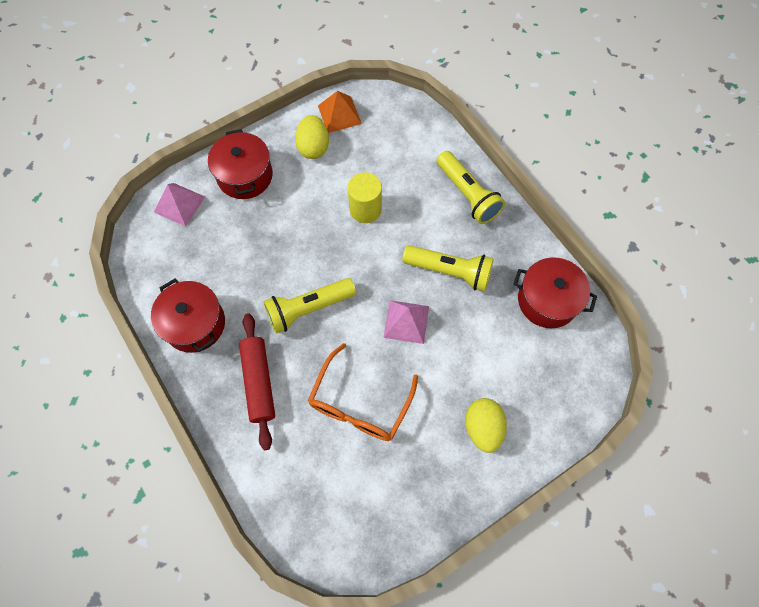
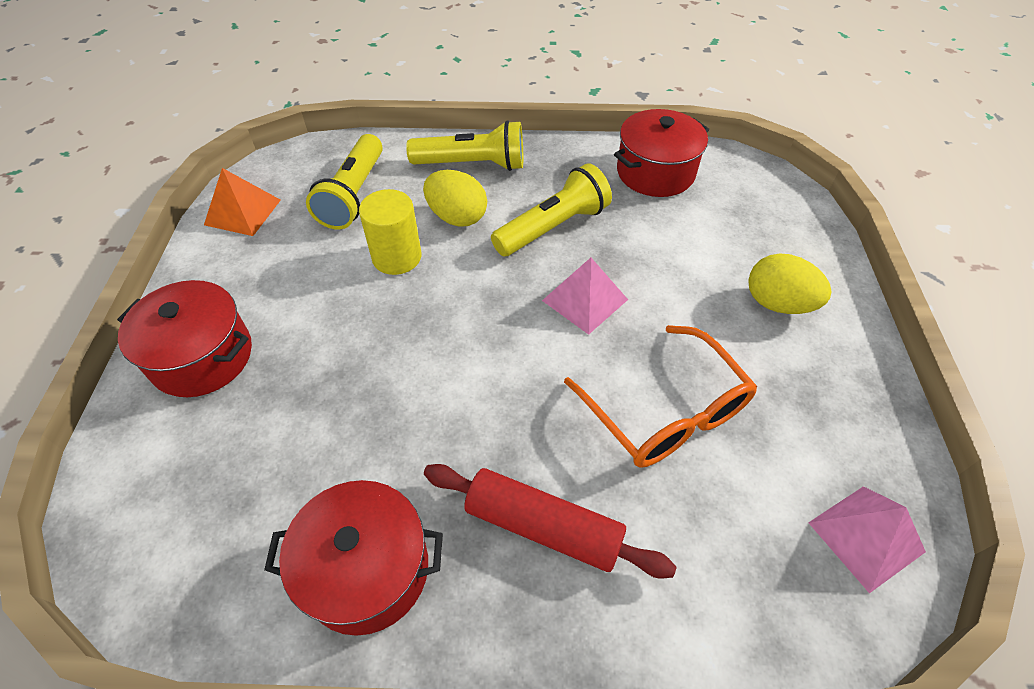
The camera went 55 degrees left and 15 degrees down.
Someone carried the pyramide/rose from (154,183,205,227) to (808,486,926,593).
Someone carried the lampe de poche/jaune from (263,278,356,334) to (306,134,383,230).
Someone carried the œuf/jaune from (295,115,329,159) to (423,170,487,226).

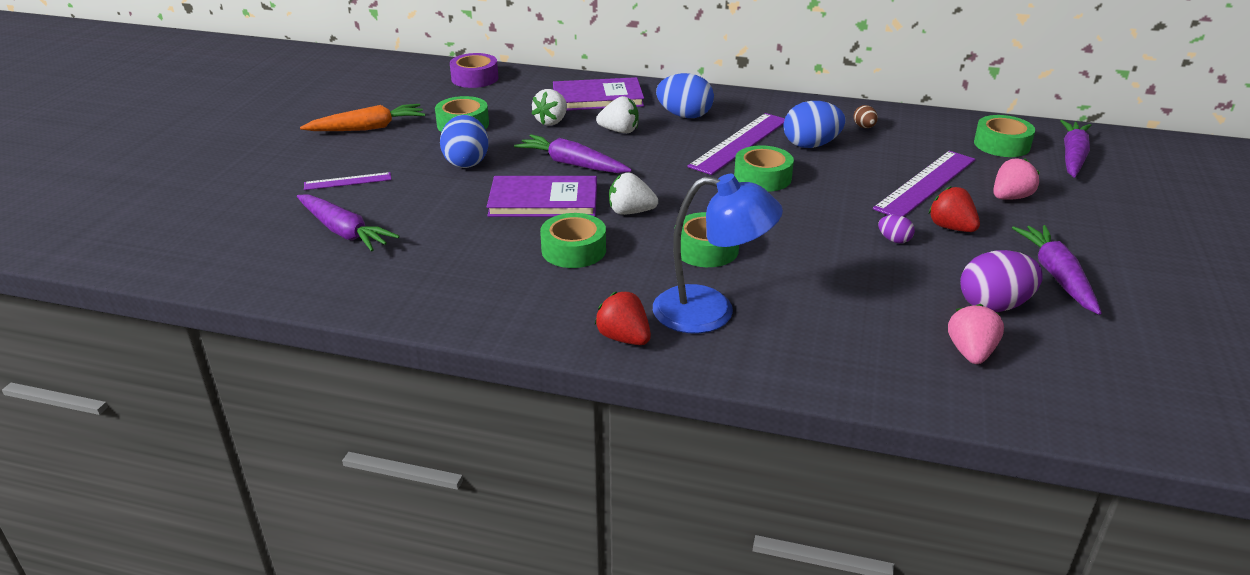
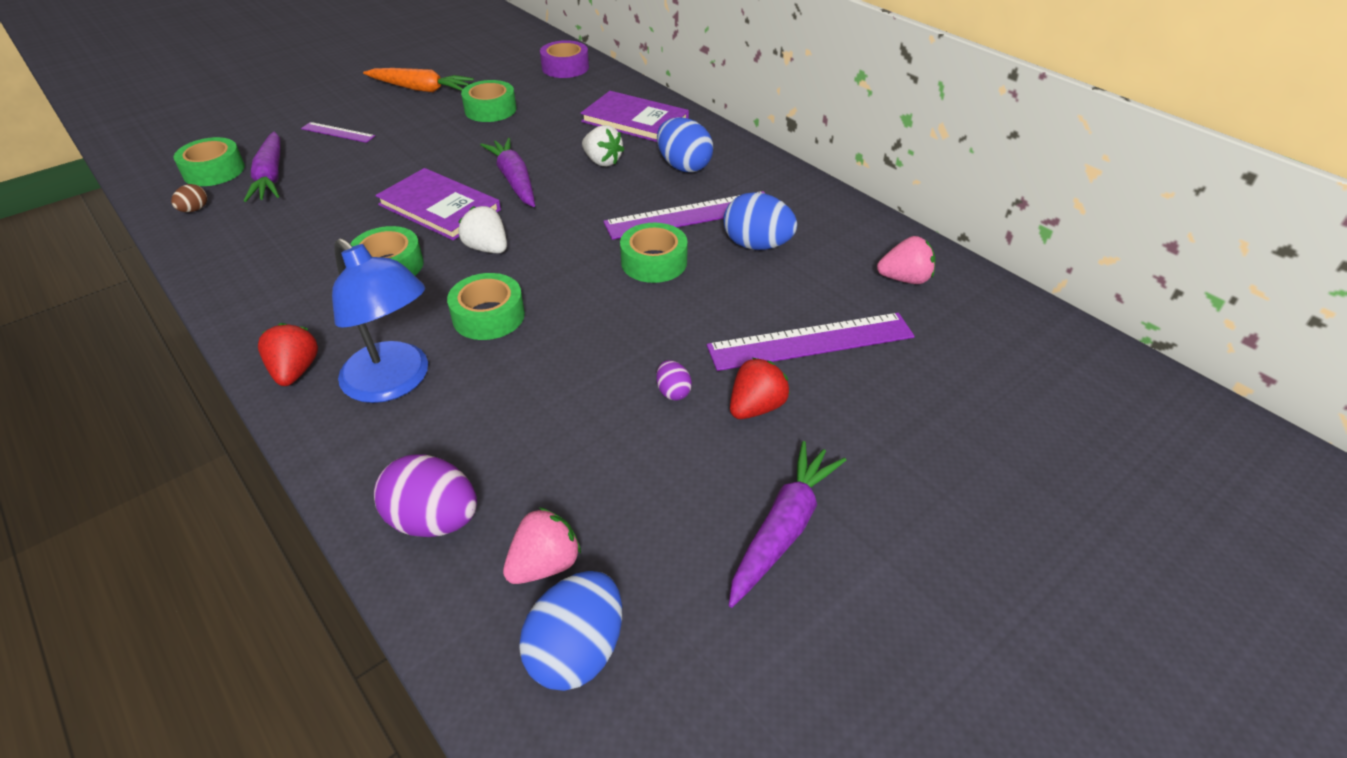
The camera went 35 degrees right and 10 degrees up.
Someone carried the œuf/bleu from (440,115,488,168) to (519,571,622,691).
Someone took away the fraise/blanc at (532,89,567,126).
Someone carried the œuf/marron from (854,105,878,128) to (171,184,207,212).
Someone rotated the fraise/rouge at (929,186,980,232) by 45 degrees clockwise.
Someone carried the œuf/violet from (960,250,1043,312) to (374,454,477,537).
Someone carried the ruban adhésif/vert from (974,115,1035,157) to (174,137,245,186).
Someone carried the fraise/rose from (993,158,1040,200) to (877,236,935,284).
Someone took away the carotte/violet at (1060,120,1091,178).

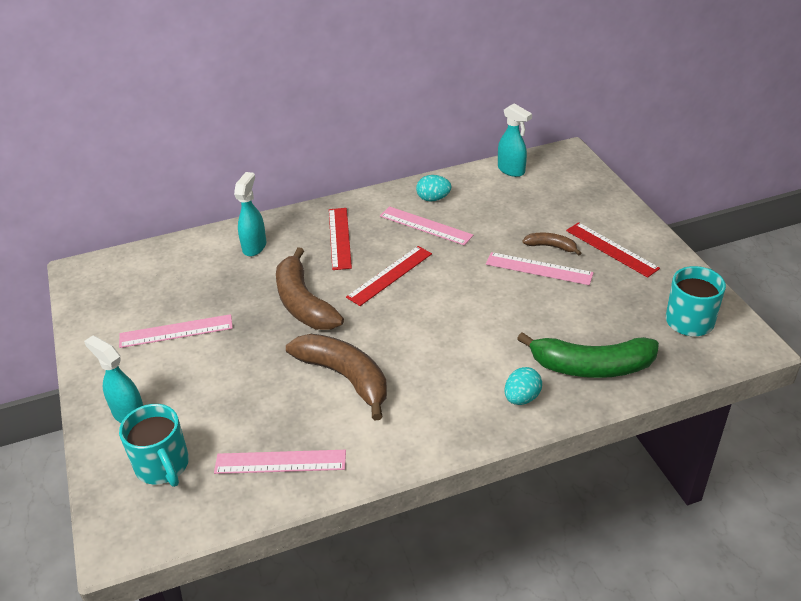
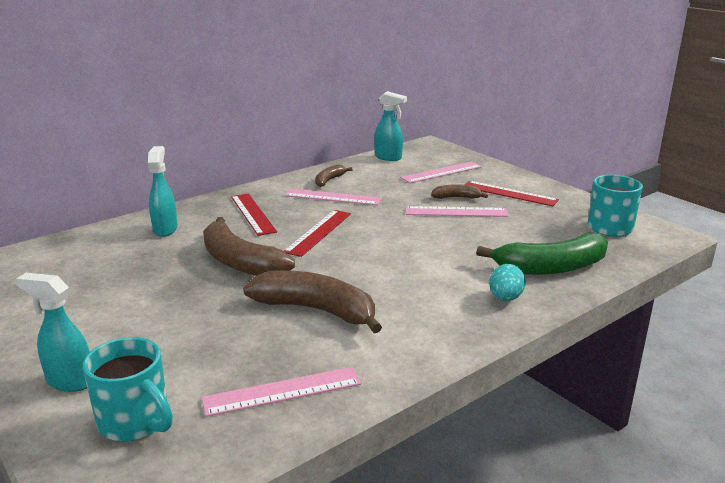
The camera went 20 degrees left and 15 degrees down.
Someone carried the règle/rose from (119,314,233,348) to (400,162,482,183).
Someone swapped the œuf/turquoise at (416,175,452,202) for the banane/marron at (315,165,353,187).

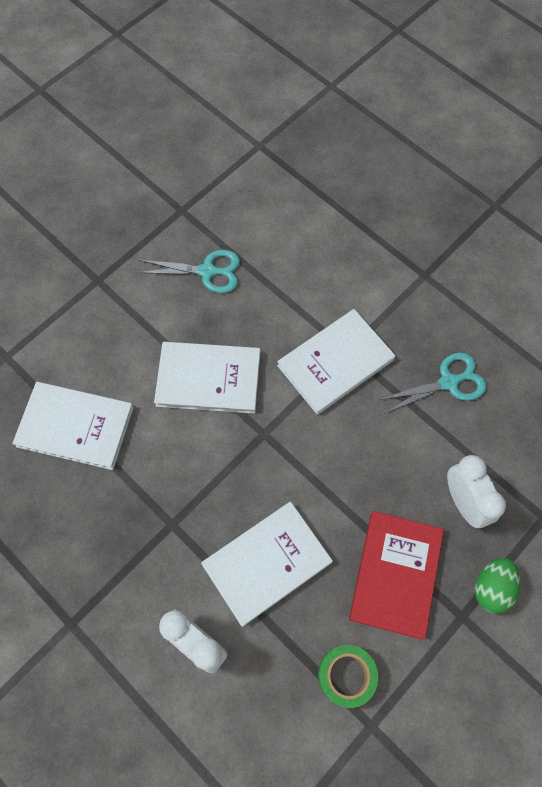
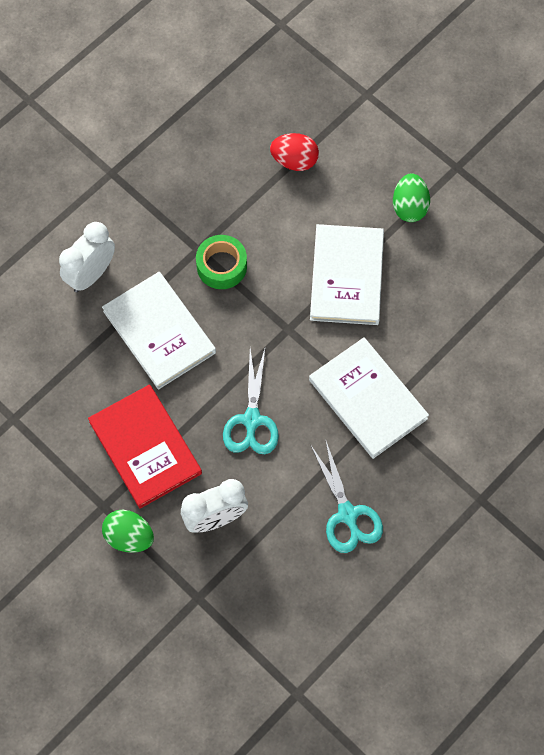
The camera went 90 degrees right and 0 degrees up.
Someone swapped the livre/blanc at (12,382,134,470) for the œuf/rouge at (270,133,319,171).
Someone carried the ciseaux/turquoise from (137,250,240,293) to (223,349,279,454).
Someone carried the ruban adhésif/vert from (318,645,378,708) to (196,235,247,289).
Someone rotated the livre/rouge at (349,511,444,640) by 45 degrees clockwise.
Someone put down the œuf/vert at (393,173,430,222).

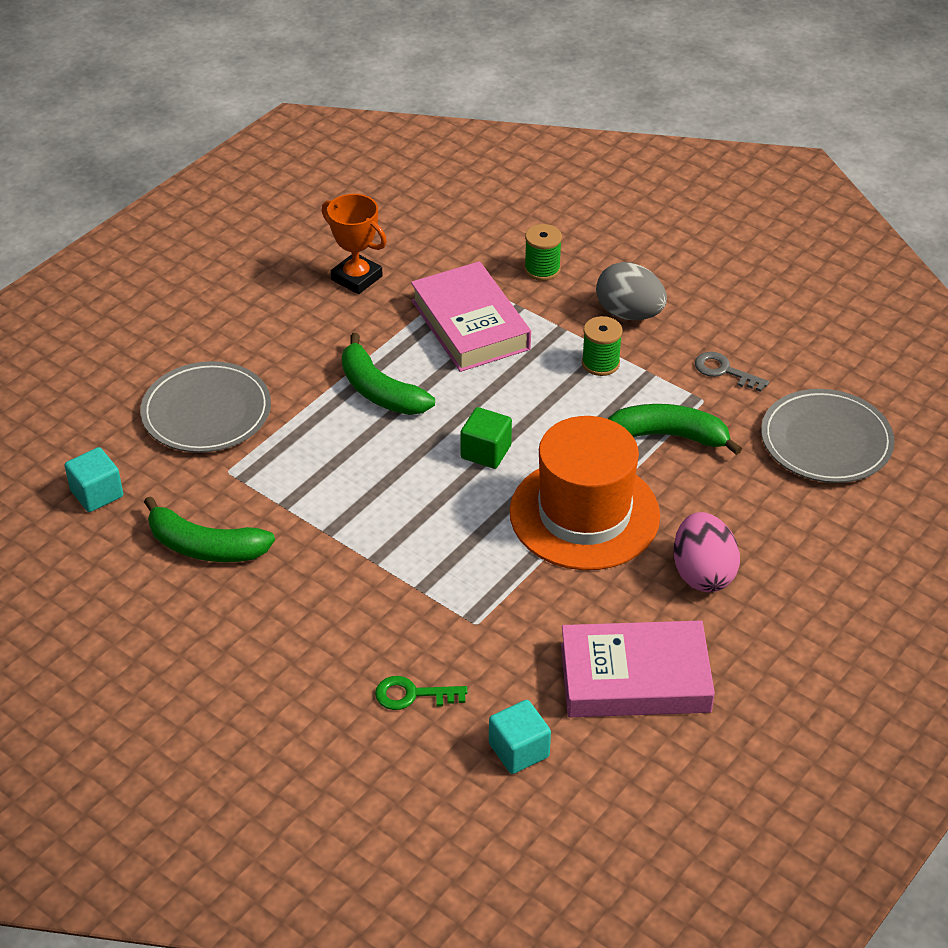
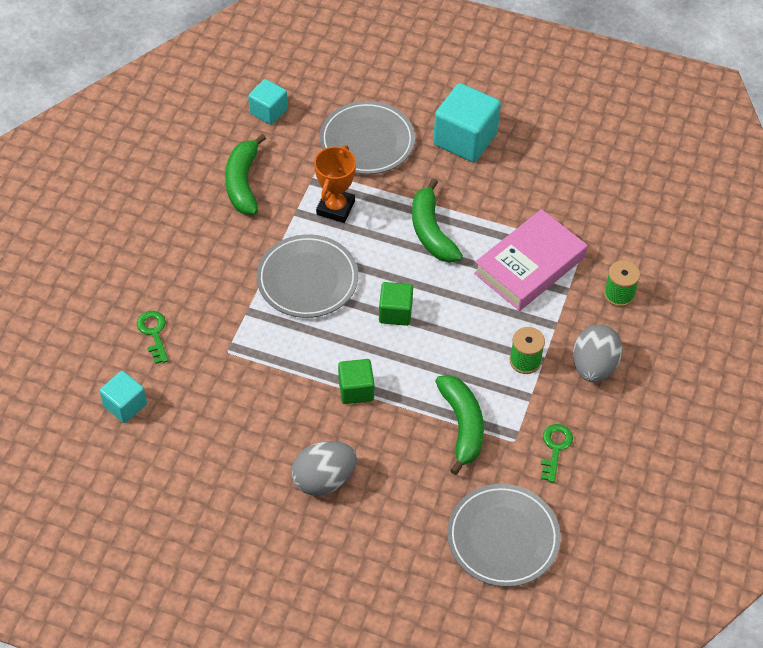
The camera went 70 degrees right and 10 degrees up.
Someone carried the trophée/orange from (322,194,387,294) to (314,145,356,223).
Someone rotated the banane/vert at (342,333,435,415) by 45 degrees counterclockwise.
Someone swapped the chapeau/orange at (510,416,660,570) for the cube/vert at (338,359,374,404).
Someone took away the livre/rose at (561,620,715,717).
Someone repainted the œuf/rose at (673,512,740,592), which became the œuf/gris at (292,441,357,496).
Someone repainted the clé/gris at (695,352,769,392), which became the clé/vert at (541,424,573,483).
Someone put down the assiette/gris at (257,234,358,318).
Someone put down the cube/turquoise at (433,83,501,162).

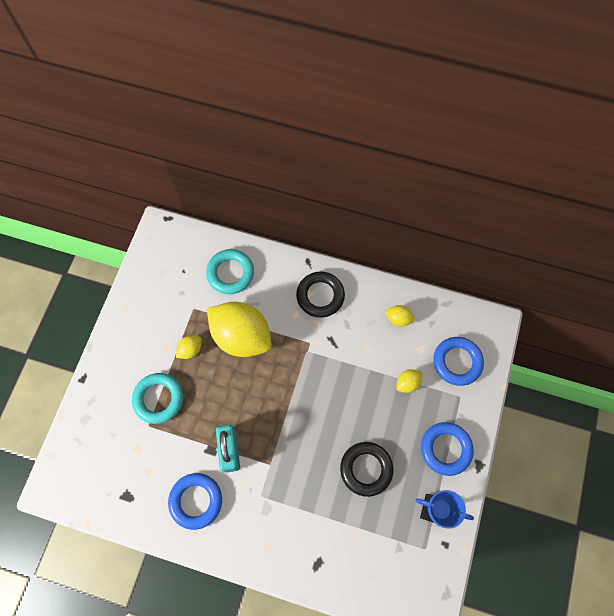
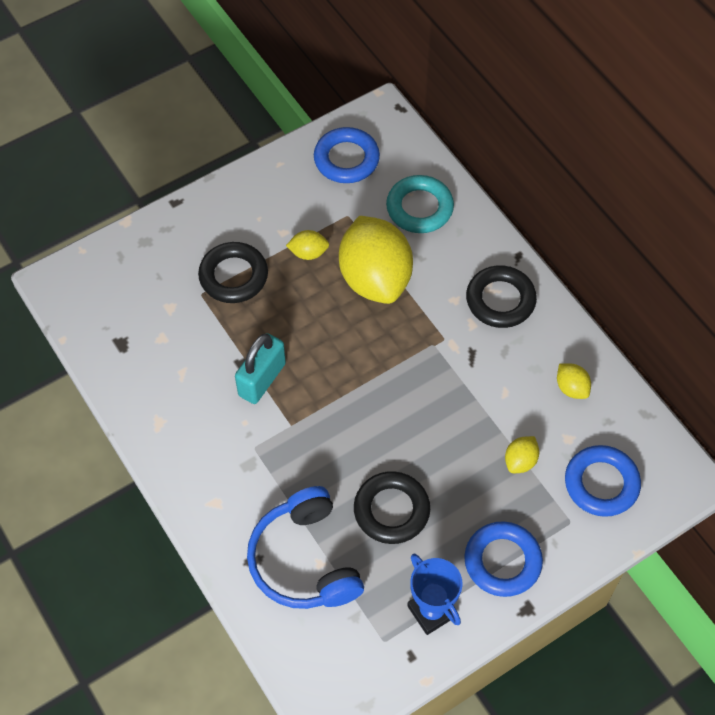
The camera went 40 degrees right and 10 degrees down.
Someone repainted the anneau/turquoise at (132,373,183,424), which became the anneau/noir at (198,242,268,303).
Someone carried the anneau/bleu from (168,473,222,530) to (314,127,380,183).
Someone rotated the citron/jaune at (396,369,422,393) by 60 degrees counterclockwise.
Someone put down the casque audio/bleu at (247,486,364,609).

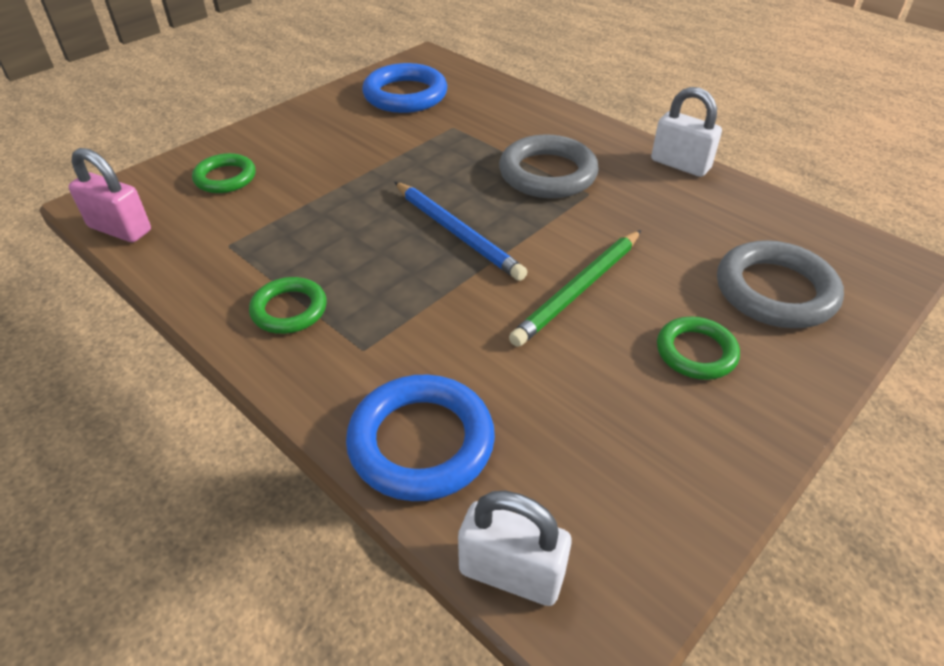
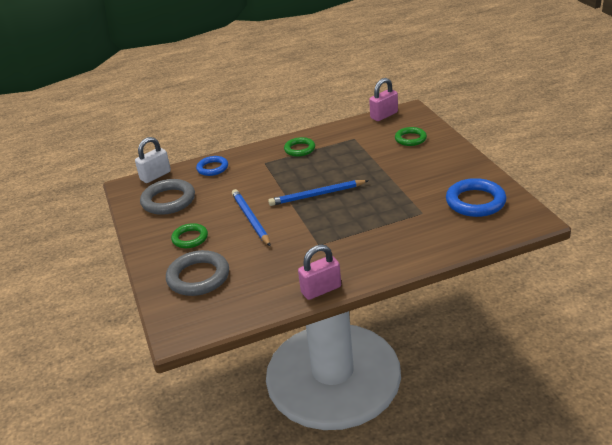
The camera went 120 degrees right and 10 degrees down.
Someone scaled the anneau/bleu at (346,375,495,501) by 0.62.
Someone carried the anneau/gris from (499,134,599,198) to (140,179,195,215).
Someone repainted the crayon/vert at (509,230,641,347), which became the crayon/bleu at (232,189,271,246).
Someone repainted the cadenas/blanc at (651,87,722,177), which became the cadenas/rose at (298,244,341,300).

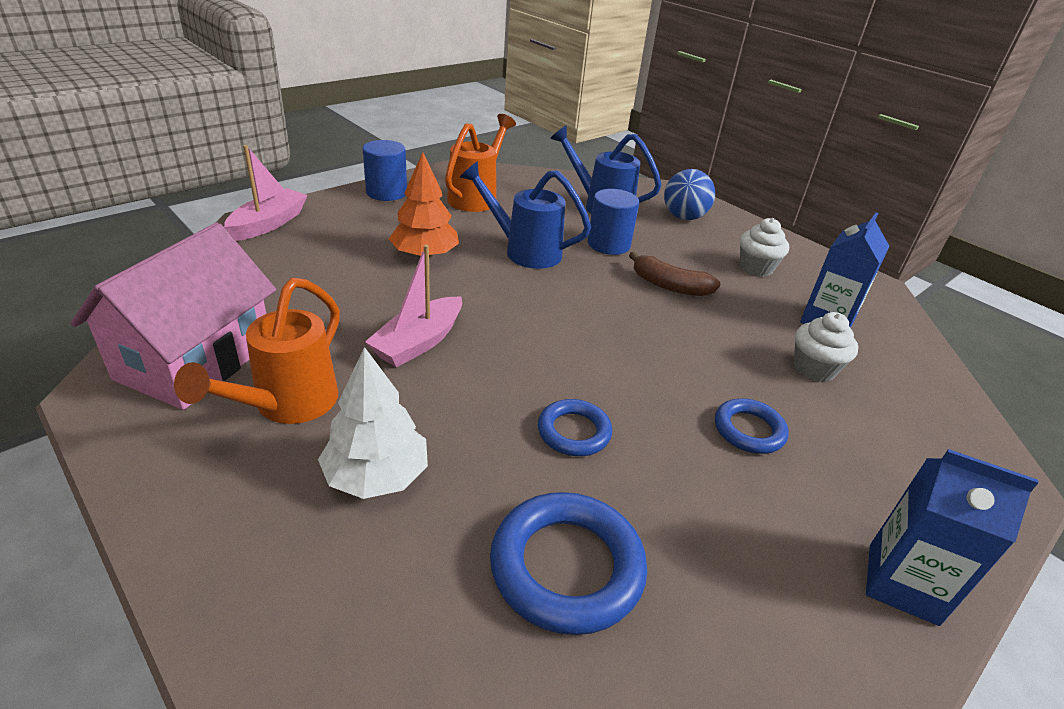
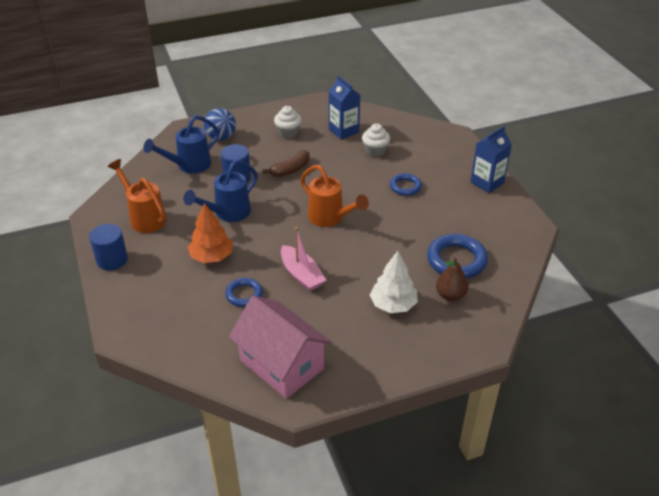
The camera went 65 degrees left and 5 degrees up.
Someone carried the arrosoir/orange from (174,278,340,424) to (300,165,369,227).
Someone took away the bateau/rose at (224,145,308,241).
Someone carried the anneau/bleu from (538,399,612,456) to (225,278,263,307).
Someone put down the poire/marron at (436,257,468,301).

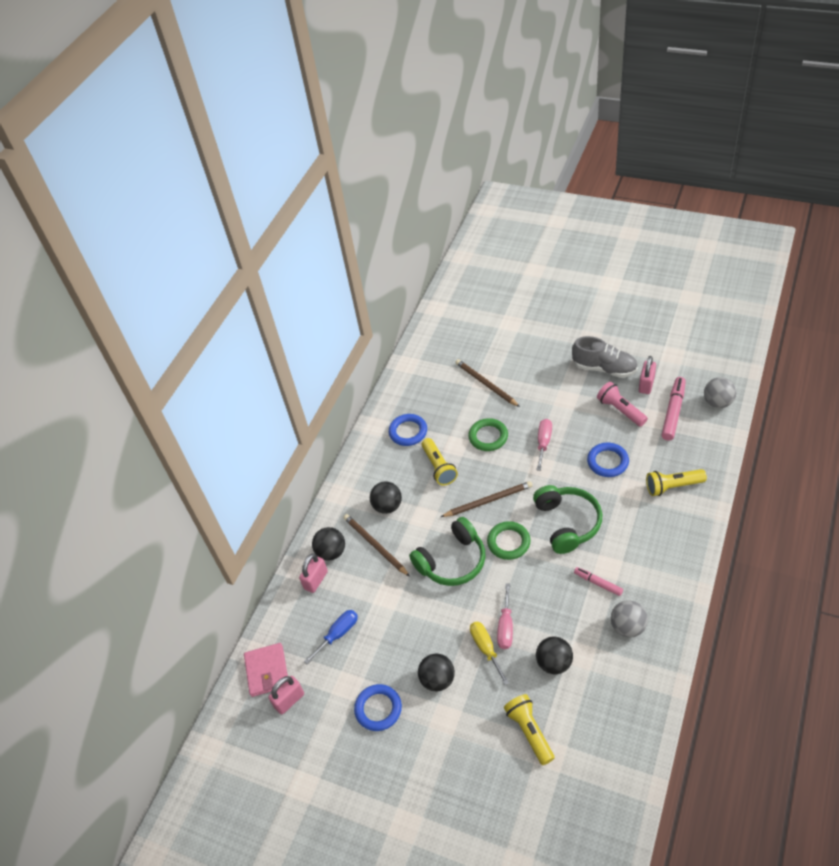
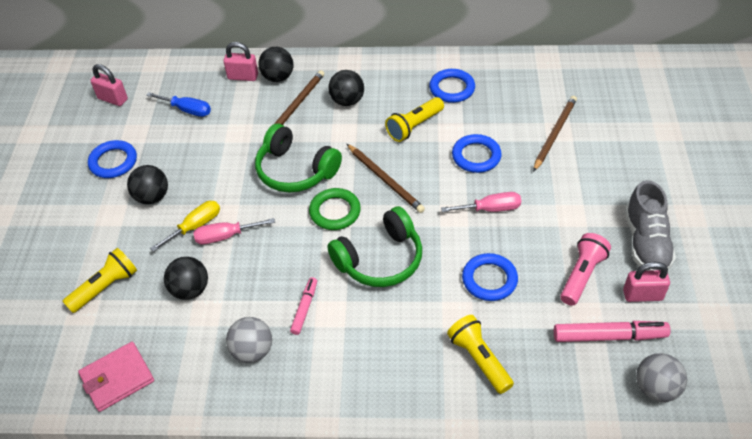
The camera went 65 degrees right and 0 degrees up.
Someone carried the portefeuille/rose from (244,643,288,697) to (78,342,154,412).
Someone repainted the anneau/vert at (468,418,508,451), which became the anneau/bleu at (452,134,502,173).

